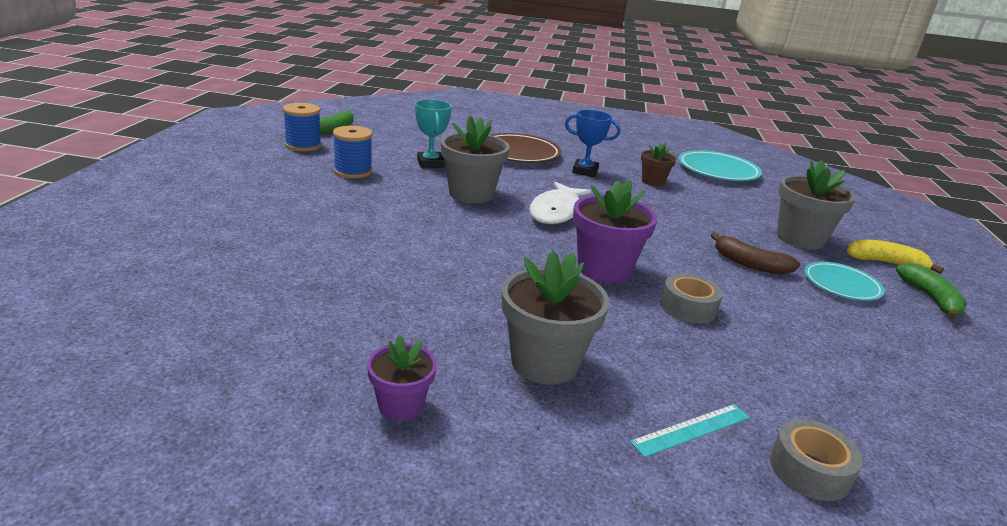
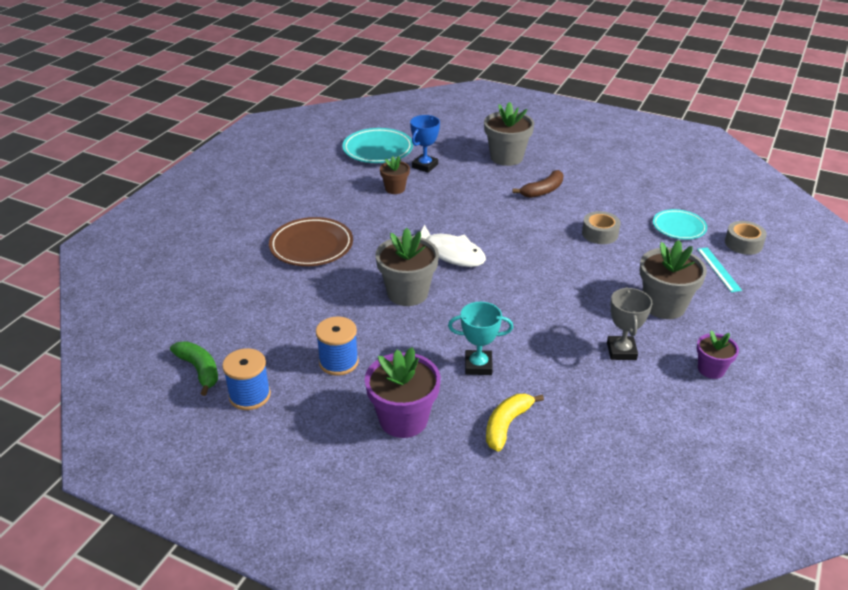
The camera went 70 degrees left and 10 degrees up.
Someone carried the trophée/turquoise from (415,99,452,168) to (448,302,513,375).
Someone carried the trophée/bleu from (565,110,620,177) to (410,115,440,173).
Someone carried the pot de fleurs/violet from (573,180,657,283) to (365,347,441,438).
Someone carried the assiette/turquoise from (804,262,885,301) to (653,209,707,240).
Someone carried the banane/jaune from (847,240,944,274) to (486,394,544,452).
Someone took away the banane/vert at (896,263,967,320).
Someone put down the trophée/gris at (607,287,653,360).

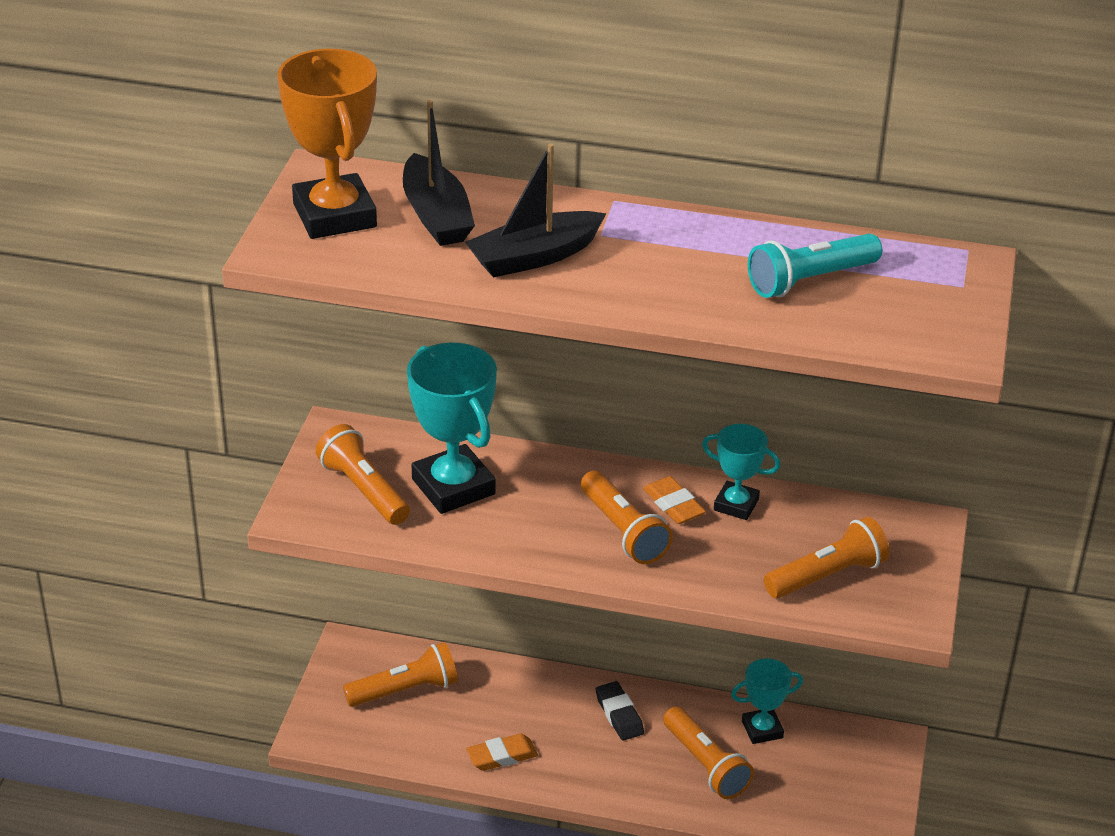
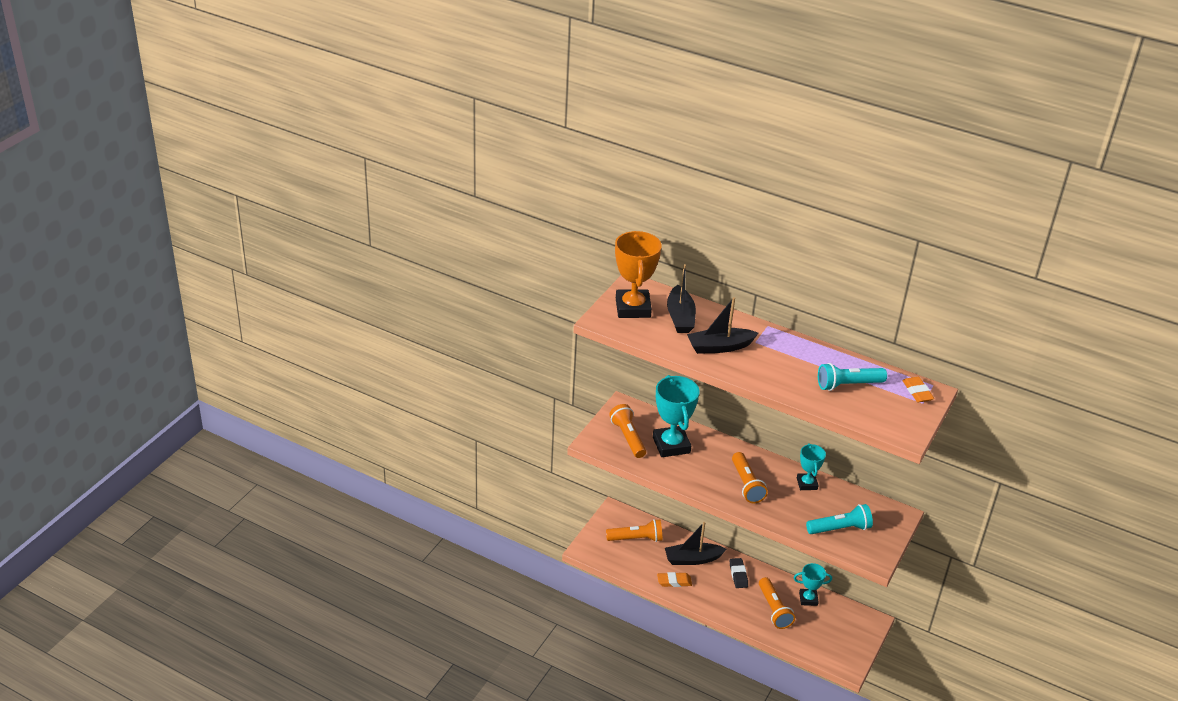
The camera went 15 degrees right and 0 degrees up.
Someone carried the gomme/orange from (643,476,706,524) to (902,377,934,402).
Someone rotated the trophée/turquoise at (702,424,780,520) by 45 degrees clockwise.
Someone repainted the lampe de poche/orange at (764,517,890,599), which became the lampe de poche/turquoise at (806,504,873,534).
Someone put down the bateau/noir at (665,522,727,565).

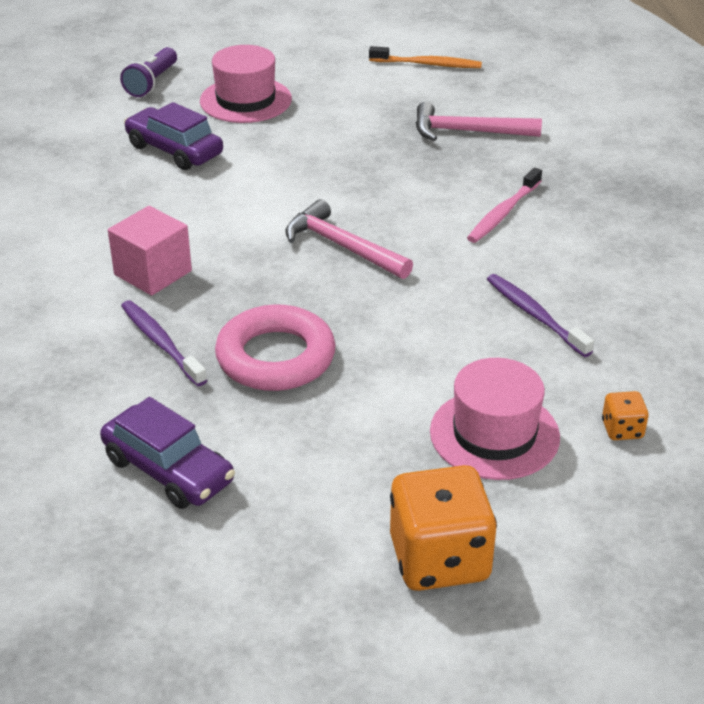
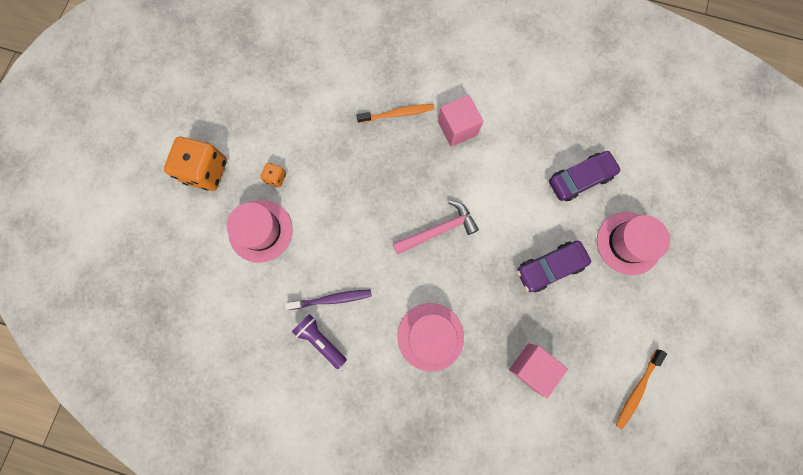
The camera went 115 degrees right and 40 degrees up.
Someone carried the voiture/violet from (100,397,235,509) to (517,241,591,292).
Someone carried the lampe de poche/violet from (120,47,177,97) to (292,314,347,369).
Someone repainted the brosse à dents/violet at (121,300,207,386), which became the brosse à dents/orange at (356,104,435,123).
Someone took away the anneau/rose at (215,304,336,391).
Someone swapped the marteau/rose at (416,102,542,141) for the cube/rose at (509,343,568,398).
Someone swapped the brosse à dents/rose at (467,168,542,243) for the chapeau/rose at (397,303,464,372).
Someone carried the dé/orange from (602,391,649,440) to (260,163,286,187).

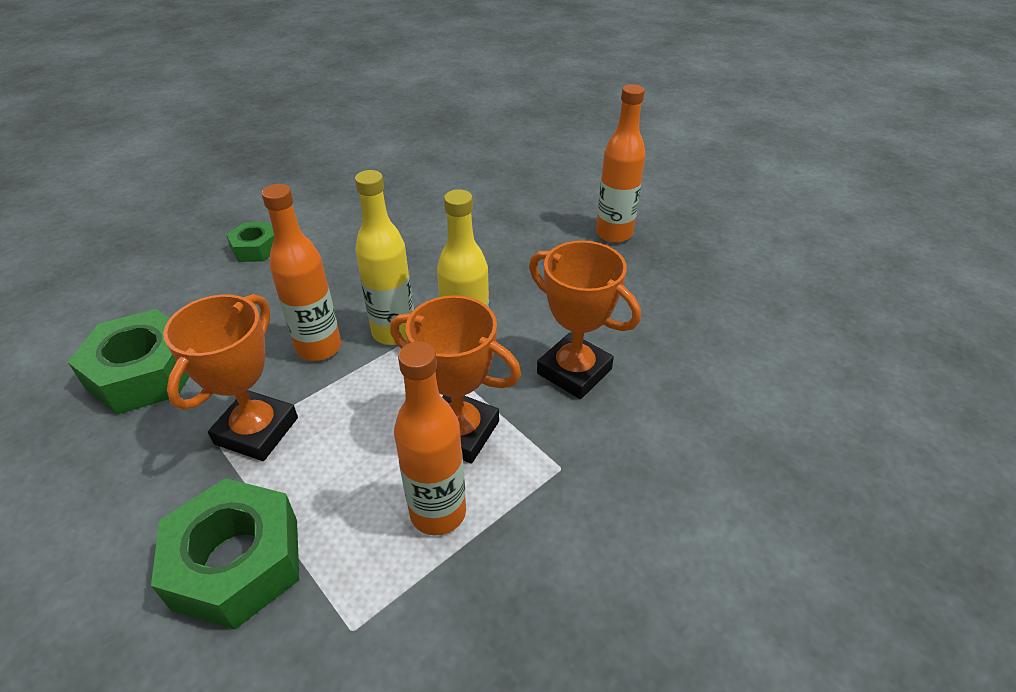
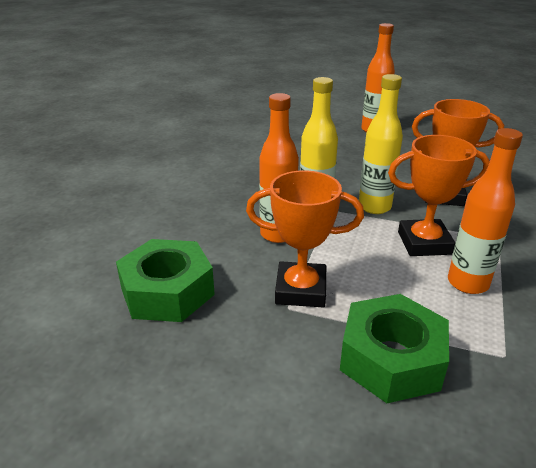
The camera went 30 degrees left and 10 degrees down.
Someone rotated the trophée/orange at (163,294,298,461) by 75 degrees counterclockwise.
Someone took away the écrou/vert at (226,222,274,262).

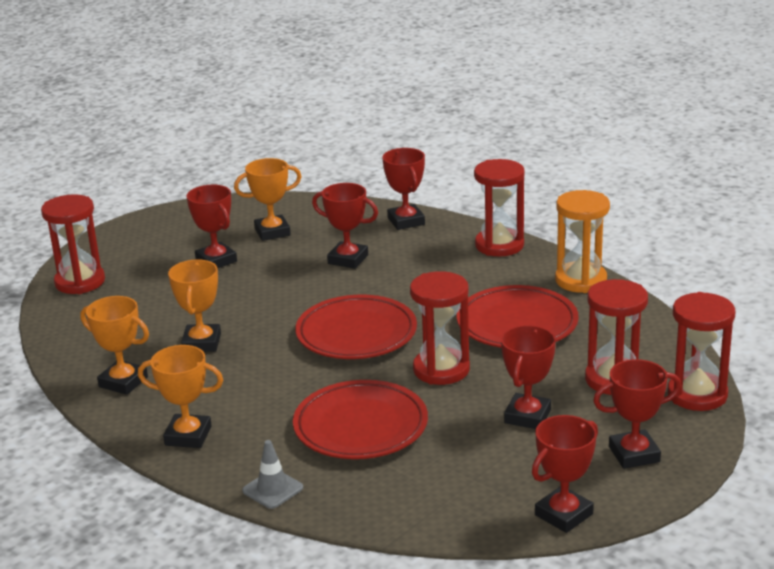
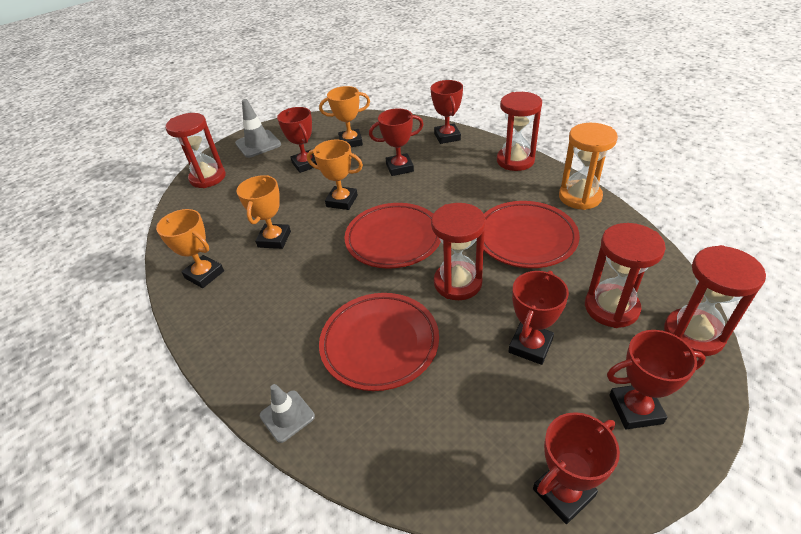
The camera went 10 degrees right and 15 degrees up.
Someone carried the trophée/orange from (138,345,223,448) to (307,140,363,210).
Someone rotated the trophée/rouge at (312,183,378,269) by 45 degrees counterclockwise.
Someone put down the cône de chantier/gris at (235,99,281,158).

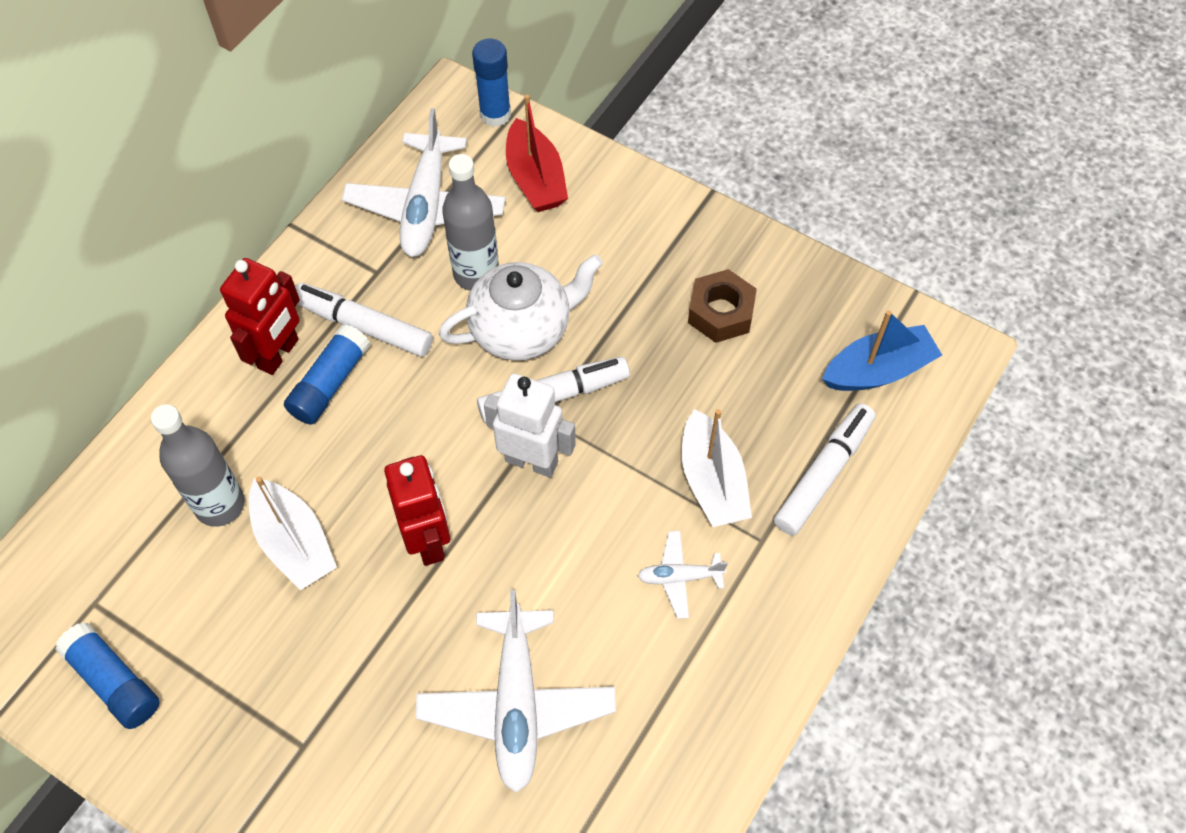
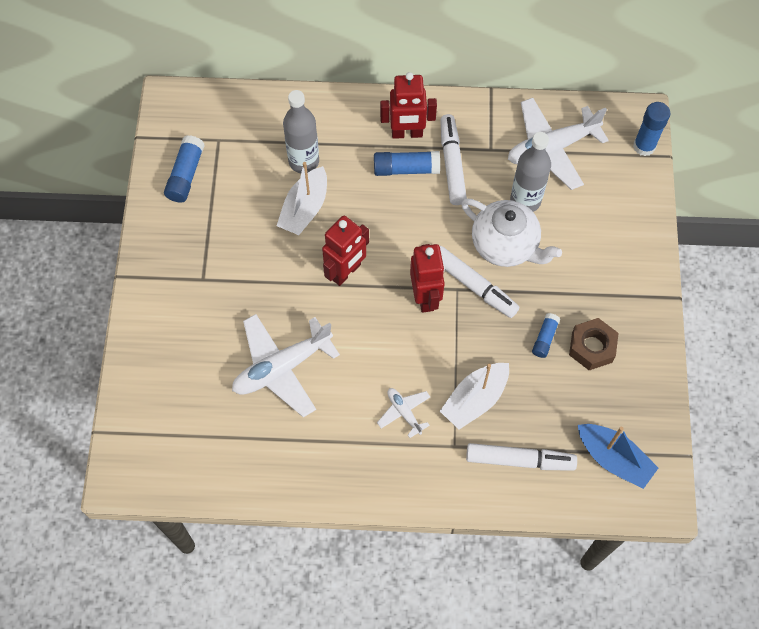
The camera went 60 degrees right and 5 degrees up.
Someone repainted the robot/blanc at (484,373,576,478), which became the robot/rouge at (410,244,445,313).
Someone took away the bateau/rouge at (506,94,568,212).
Someone put down the bâton de colle/bleu at (532,313,560,358).

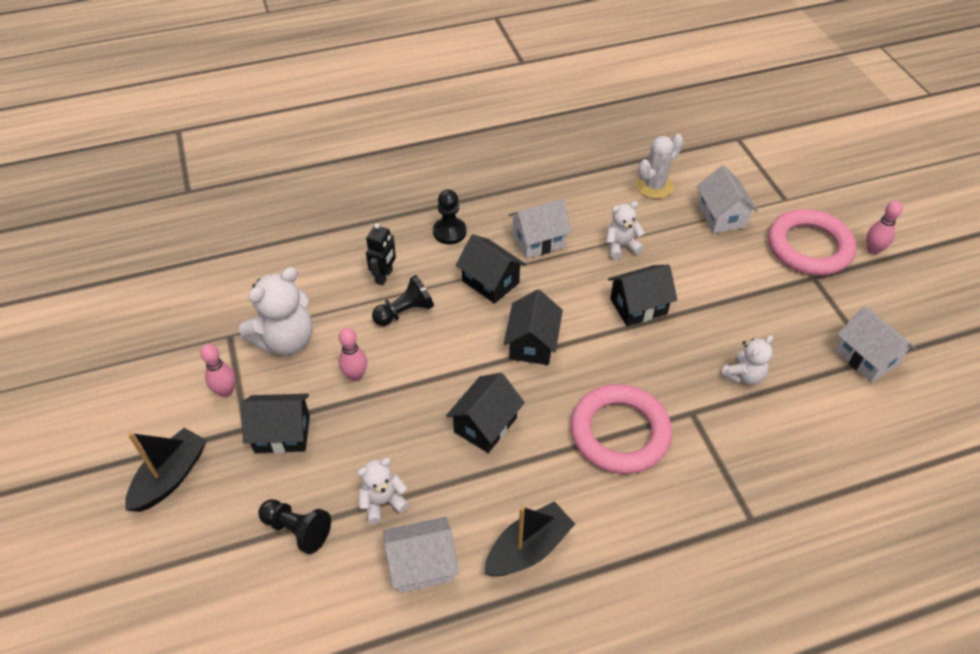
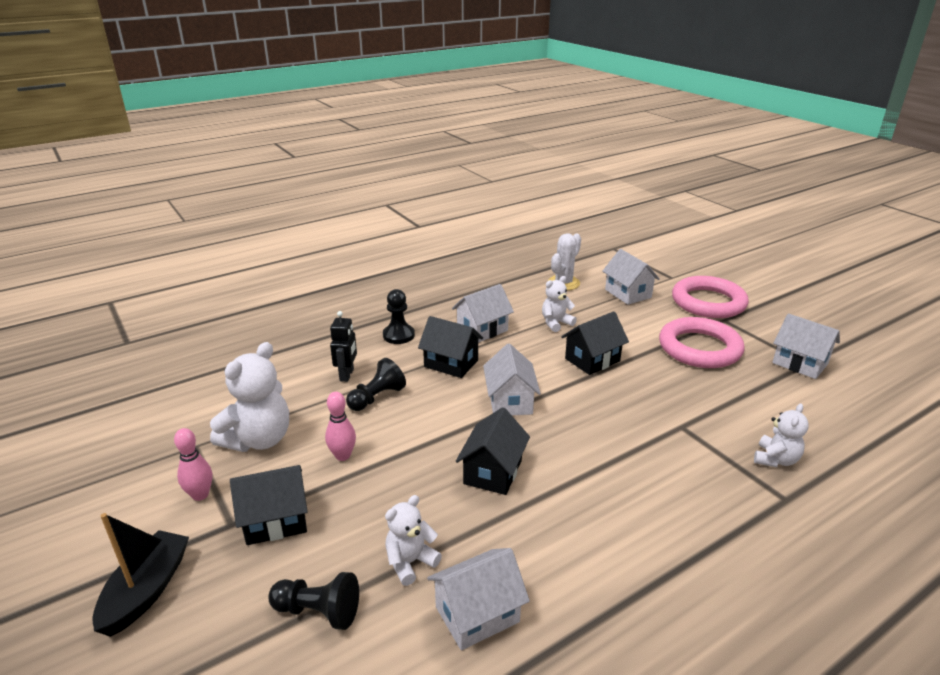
The camera went 15 degrees left and 20 degrees down.
Someone took away the bateau/noir at (484,501,575,576).
Someone repainted the maison/noir at (504,289,563,365), which became the maison/blanc at (483,343,541,415).
Someone carried the anneau/rose from (571,384,672,474) to (659,317,745,368).
Someone carried the ours en peluche/blanc from (721,335,773,385) to (754,403,809,467).
Someone took away the quille/rose at (866,201,903,255).

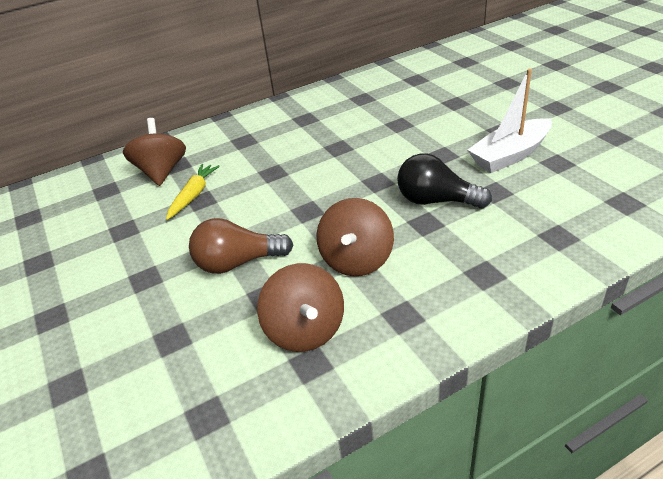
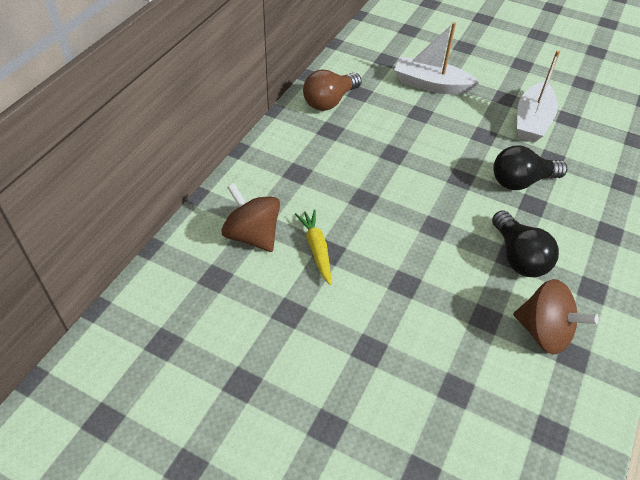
The camera went 40 degrees left and 10 degrees up.
Someone carried the ampoule/marron from (189,218,293,274) to (303,70,362,111).
Someone swapped the toupie/marron at (316,198,394,276) for the ampoule/noir at (492,210,559,277).
Someone put down the bateau/blanc at (394,22,480,95).

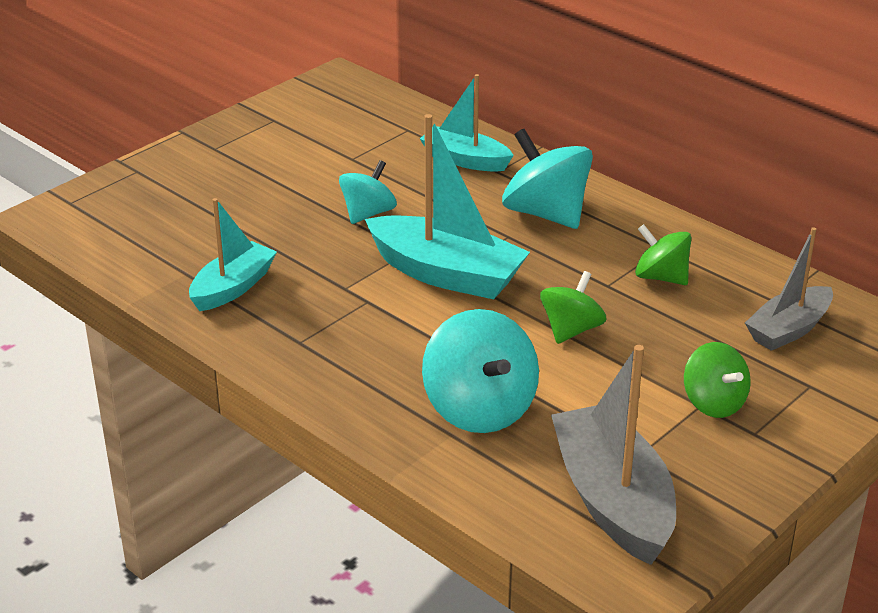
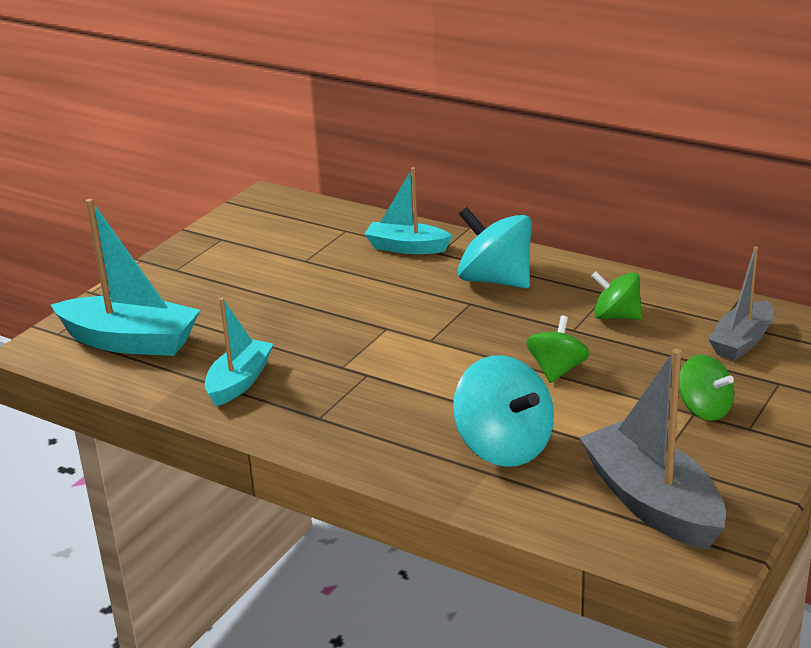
The camera went 10 degrees left and 5 degrees down.
Someone took away the toupie/turquoise at (339,160,397,224).
Someone carried the bateau/turquoise from (365,114,530,299) to (51,199,200,356).

